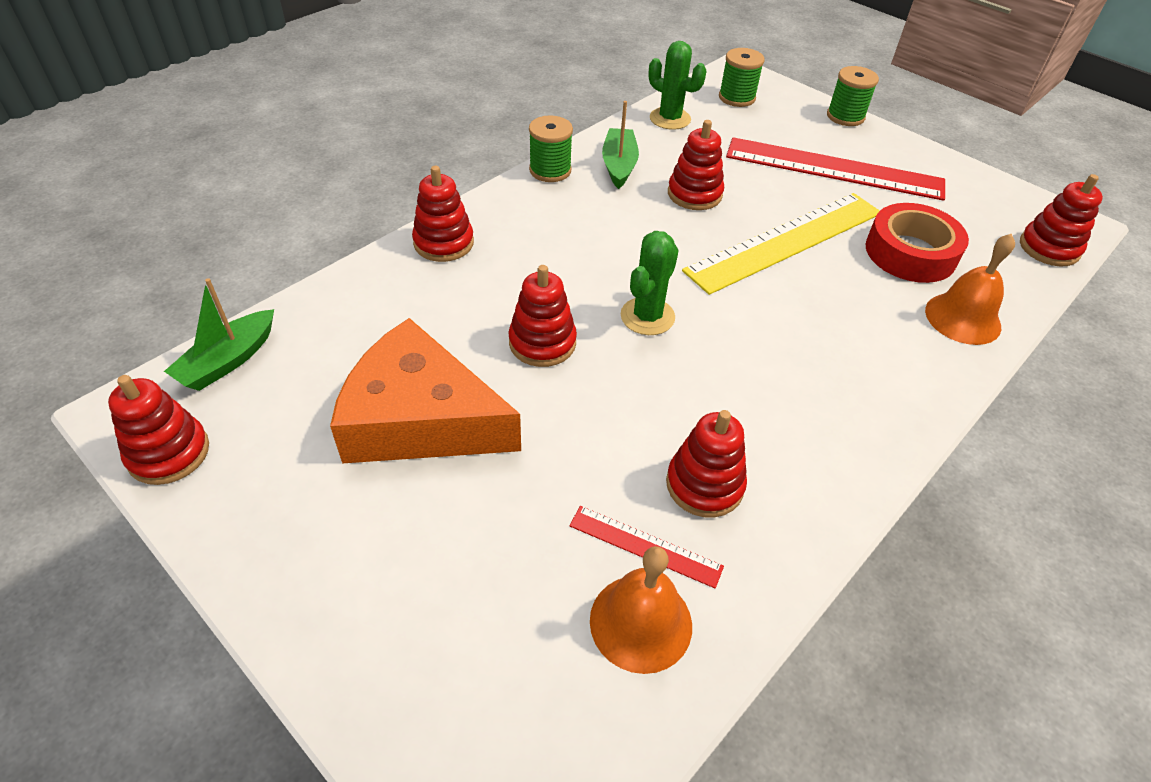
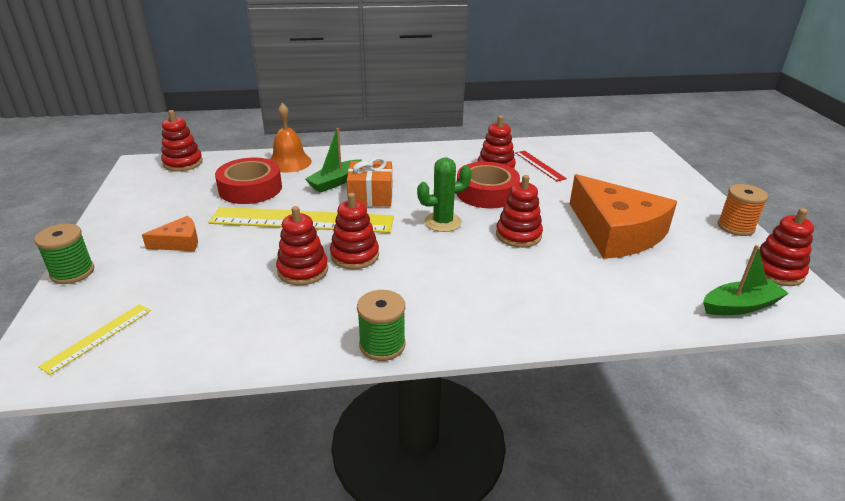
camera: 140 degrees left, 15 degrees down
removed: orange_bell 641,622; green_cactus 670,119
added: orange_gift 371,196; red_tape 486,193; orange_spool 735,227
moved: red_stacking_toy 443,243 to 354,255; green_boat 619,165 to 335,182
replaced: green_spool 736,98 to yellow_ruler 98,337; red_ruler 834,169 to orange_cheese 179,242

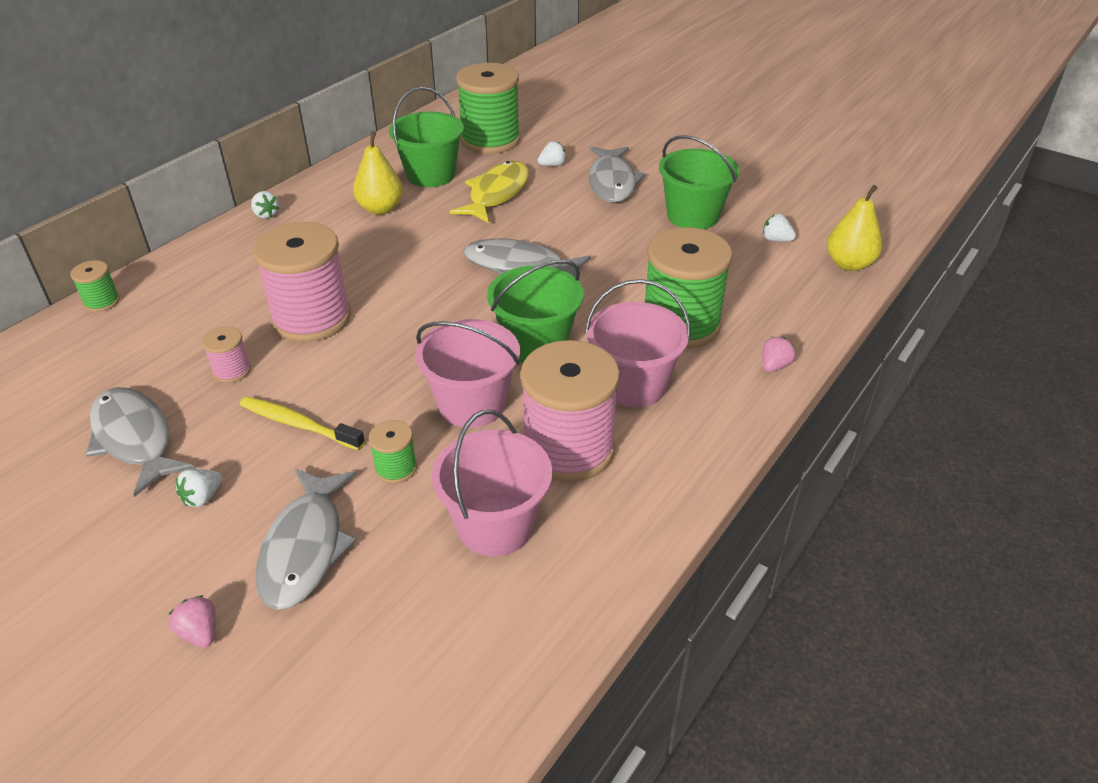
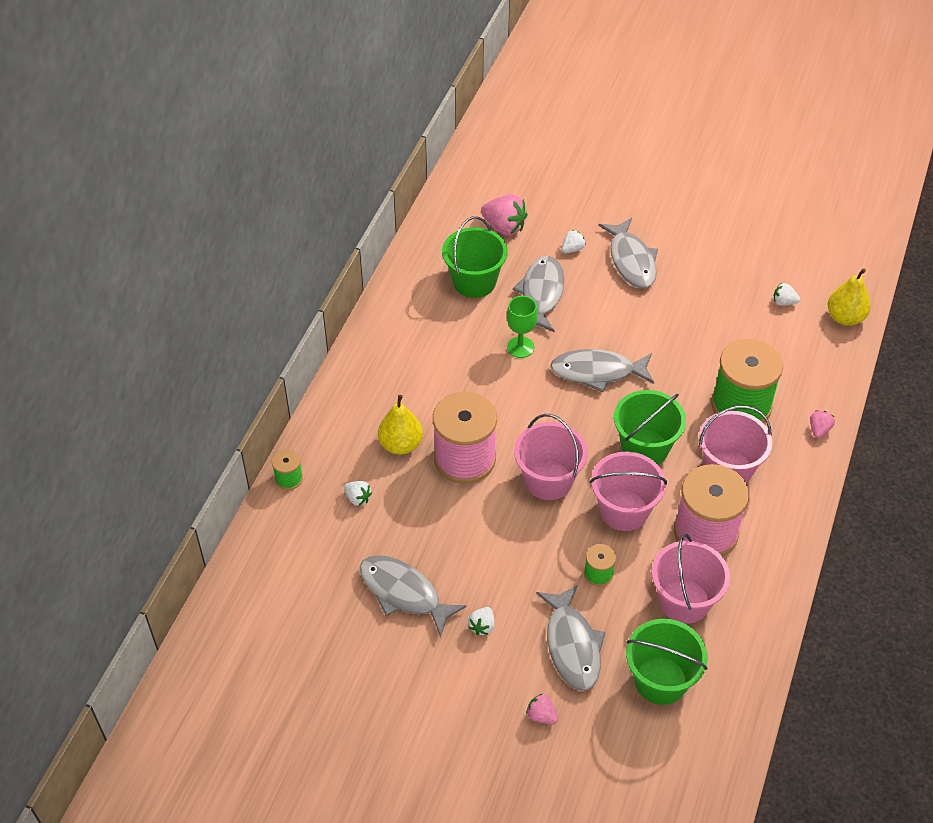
camera: 15 degrees left, 10 degrees up
removed: pink_spool 231,371; yellow_toothbrush 299,425
added: green_goblet 520,347; pink_bucket 548,480
moved: white_strawberry 266,214 to 358,498; yellow_pear 380,209 to 401,445; green_bucket 693,216 to 660,680
replaced: green_spool 490,140 to pink_strawberry 504,227
recoloured: yellow_fish 496,194 to grey_fish 541,294

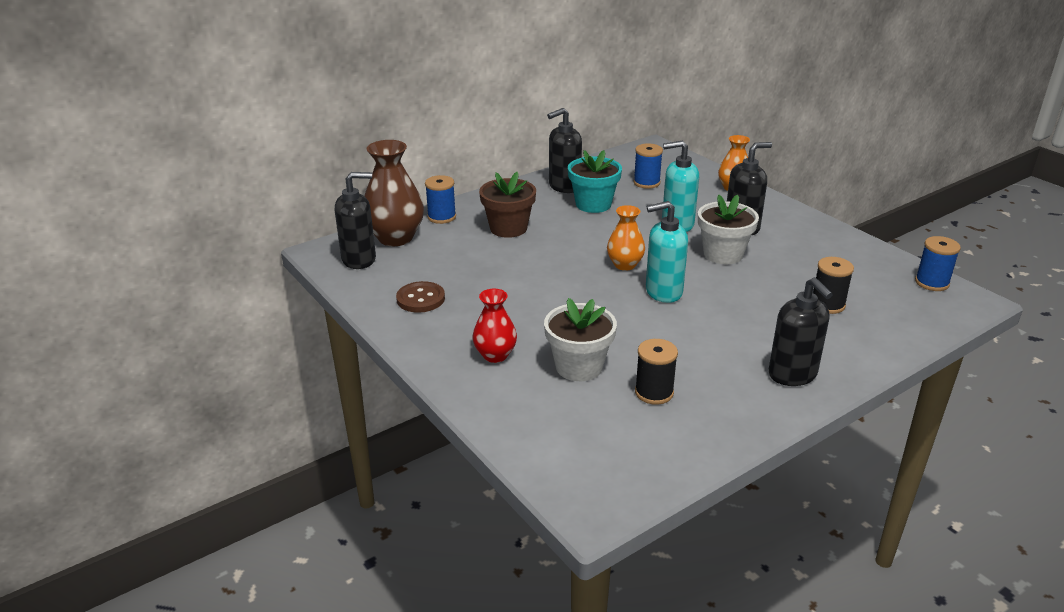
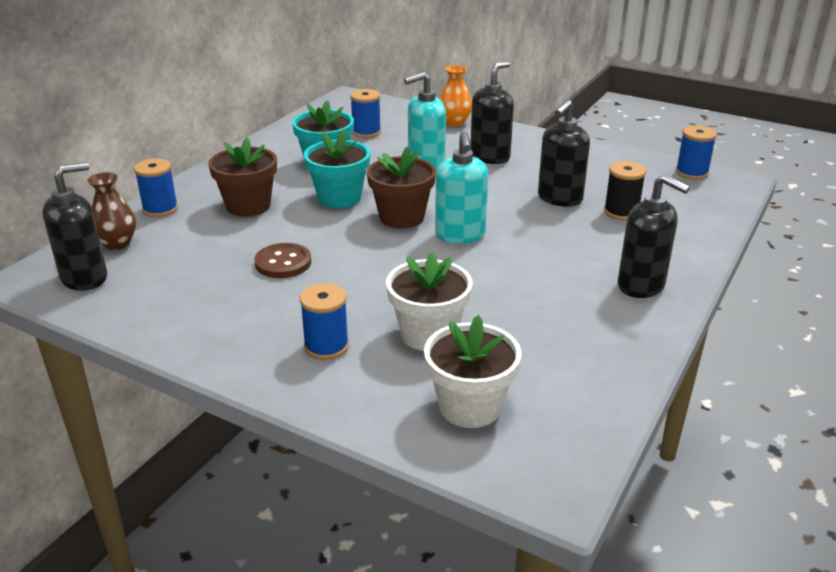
camera: 25 degrees left, 0 degrees up
removed: black_spool 654,392
added: turquoise_flower_pot 339,198
moved: brown_button 420,299 to 283,263; black_soap_dispenser 564,186 to 559,199; white_flower_pot 723,254 to 470,406
replaced: red_vase 495,355 to blue_spool 326,346; orange_vase 625,265 to brown_flower_pot 401,217
turned: turquoise_soap_dispenser 663,292 = 460,235 60 degrees counterclockwise
resized: brown_vase 395,238 = 117,243 x0.59

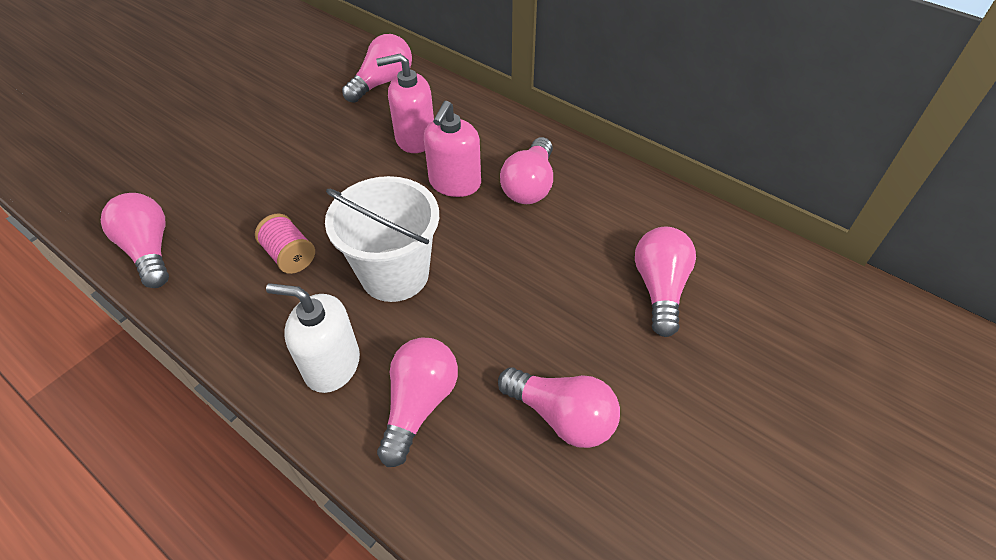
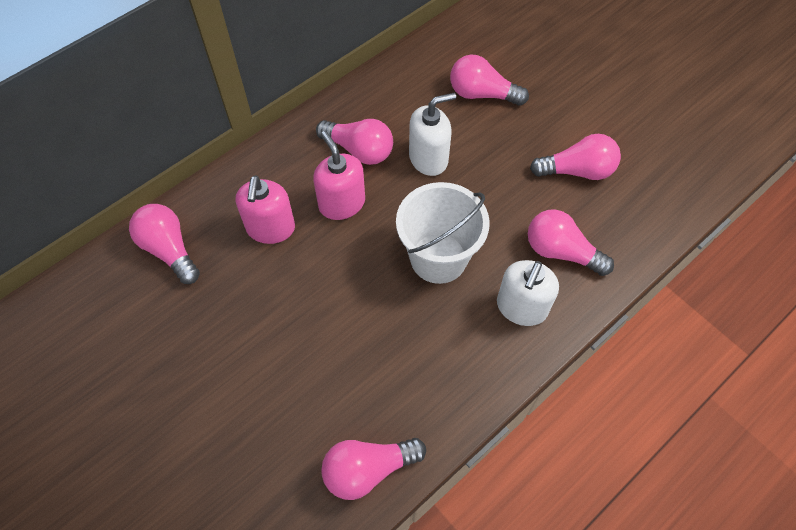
camera: 80 degrees left, 10 degrees up
removed: pink_spool 290,255
added: white_soap_dispenser 428,158
turned: pink_soap_dispenser 455,183 = 342,203 150 degrees counterclockwise; pink_light_bulb 562,416 = 577,171 45 degrees clockwise

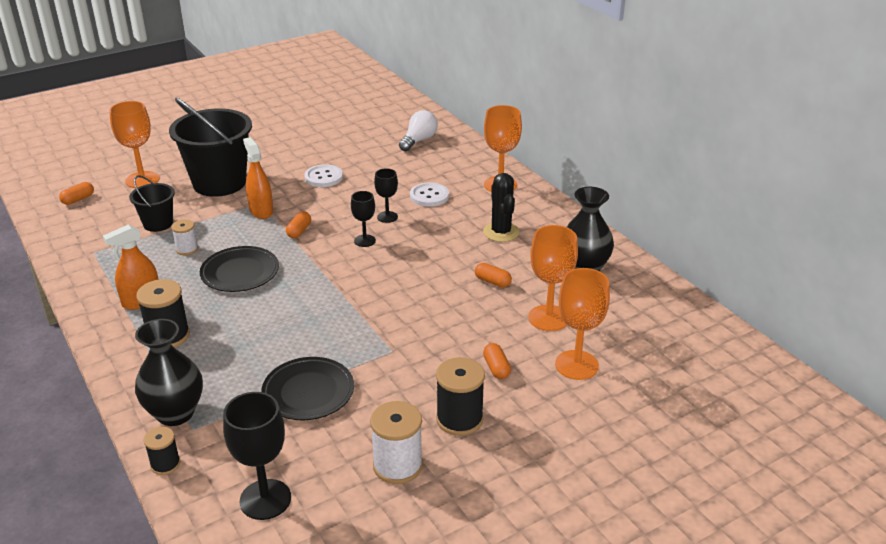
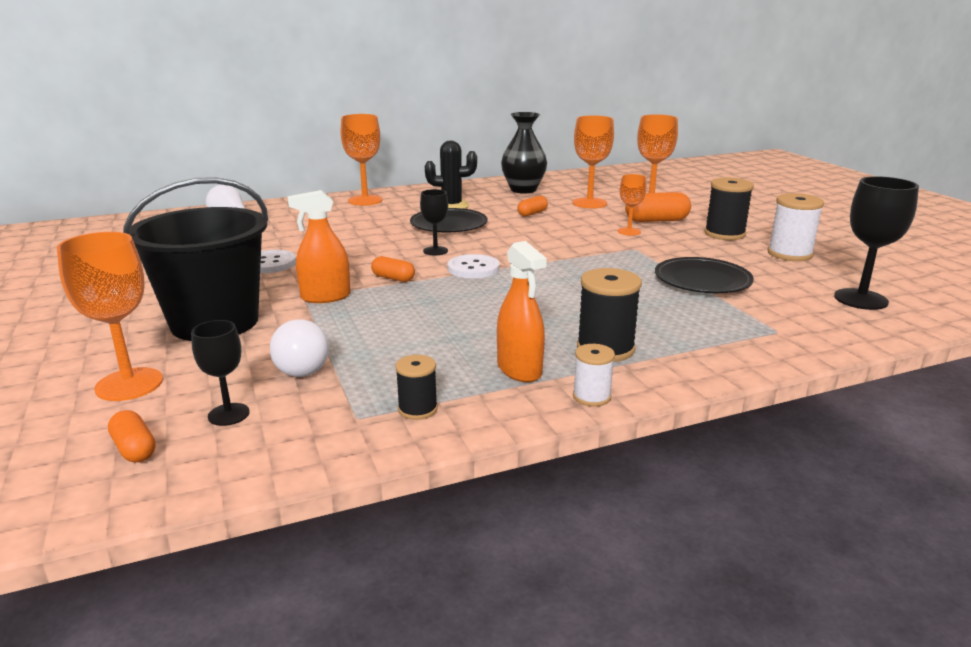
camera: 80 degrees left, 10 degrees down
removed: black_vase 175,413
added: orange_goblet 629,231
moved: black_spool 165,464 to 417,409; white_spool 187,249 to 591,397; black_plate 240,273 to 448,225; black_goblet 387,217 to 228,414; white_button 429,196 to 473,268
replaced: black_bucket 158,223 to white_light_bulb 302,365
resized: orange_capsule 496,368 = 656,220 x1.69

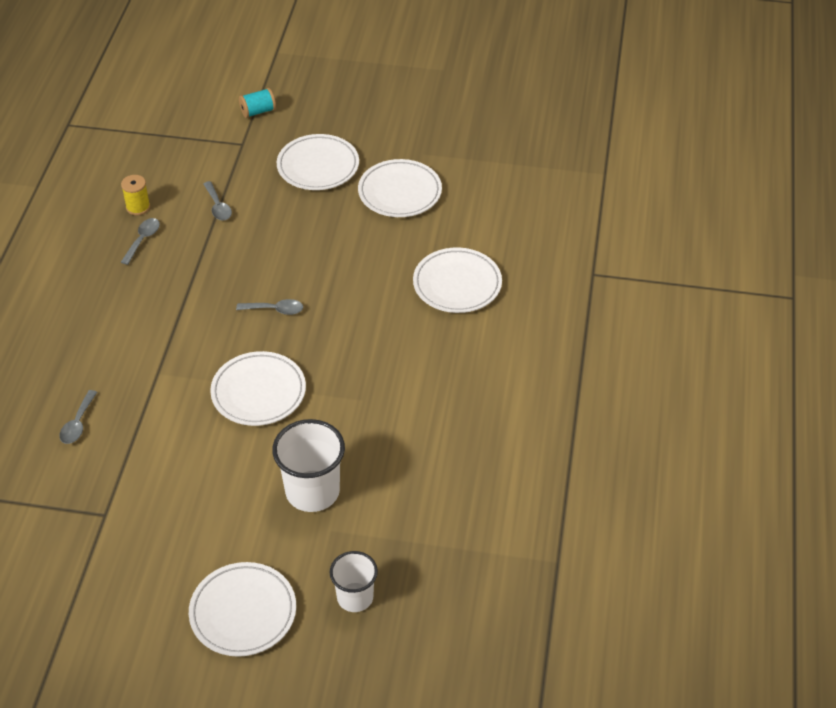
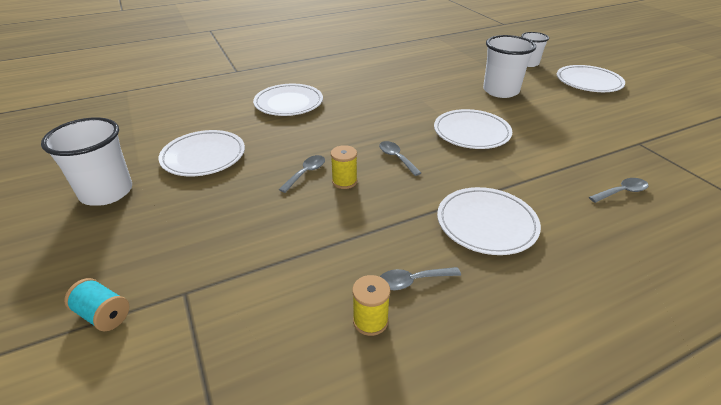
camera: 125 degrees left, 10 degrees down
added: white_cup 106,192; yellow_spool 344,181
moved: grey_spoon 218,206 to 306,173; white_plate 318,166 to 486,224

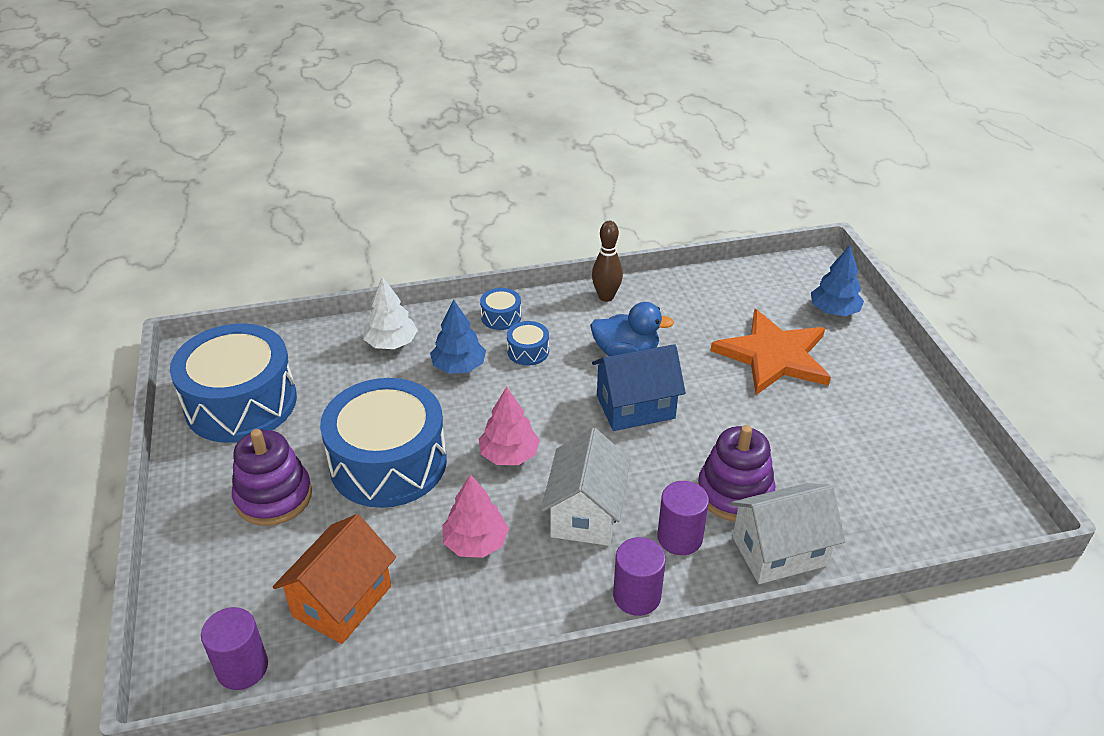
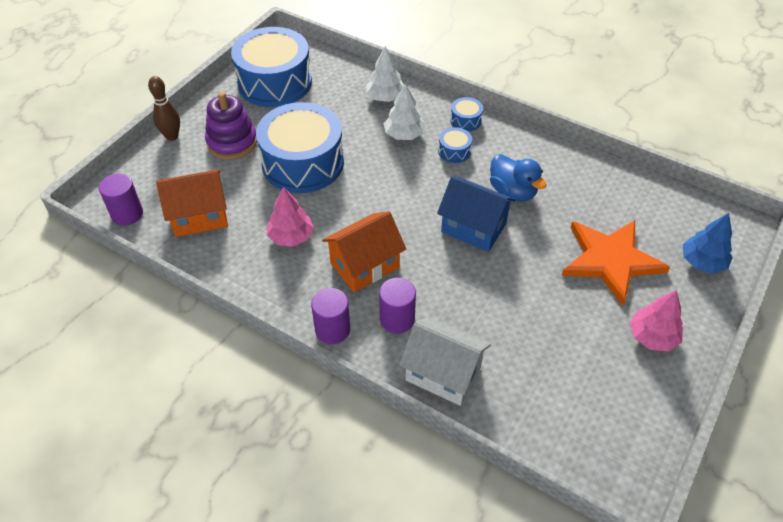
camera: 45 degrees right, 10 degrees up
removed: purple_stacking_toy 734,493
moved: pink_tree 509,455 to 652,337; brown_bowling_pin 606,297 to 172,136
recoloured: blue_tree 459,367 to white_tree 404,135; white_house 585,513 to orange_house 365,265

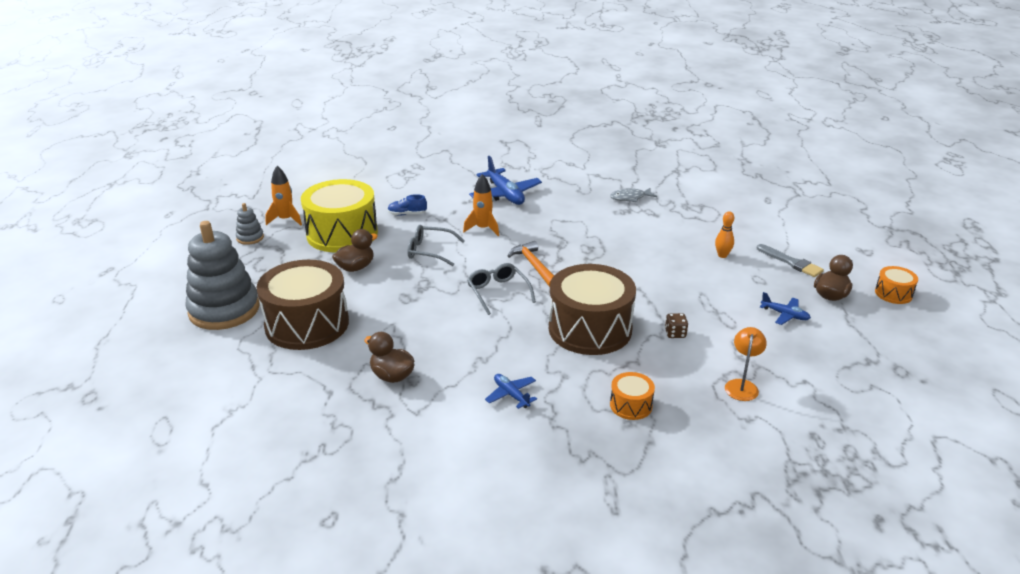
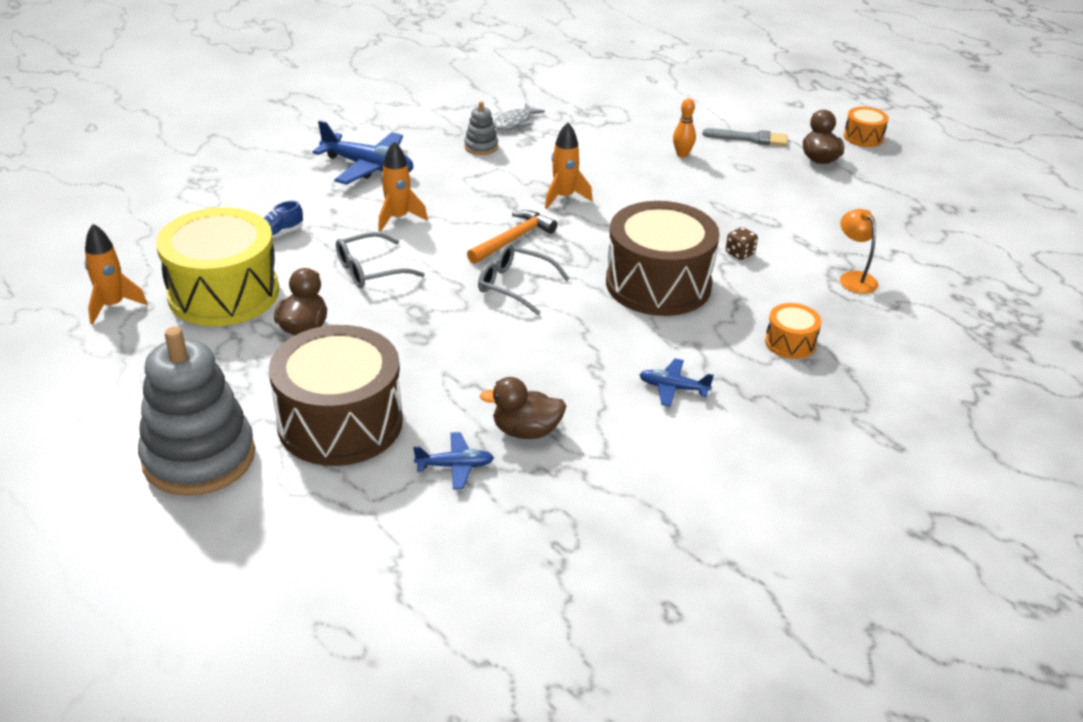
camera: 40 degrees left, 5 degrees up
added: orange_rocket 564,197
moved: grey_stacking_toy 250,238 to 481,147; blue_plane 785,315 to 455,466
turned: orange_hammer 534,266 = 513,239 105 degrees clockwise

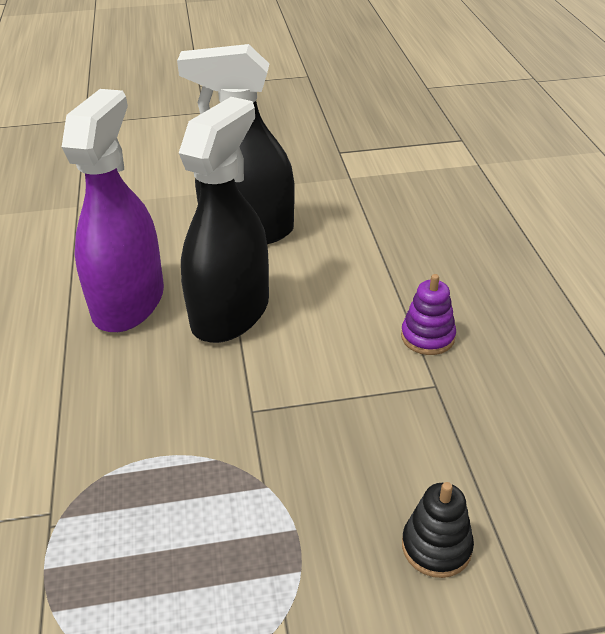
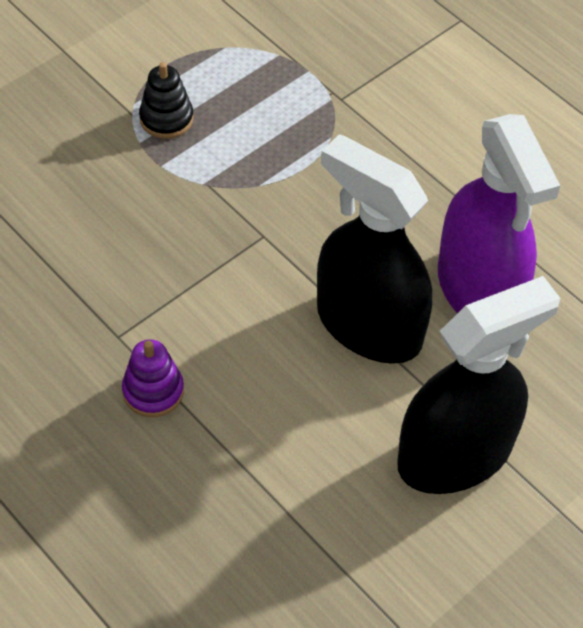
camera: 145 degrees right, 15 degrees up
moved: black_stacking_toy 436,547 to 166,119
turned: black_spray_bottle 230,313 = 368,325 135 degrees clockwise

